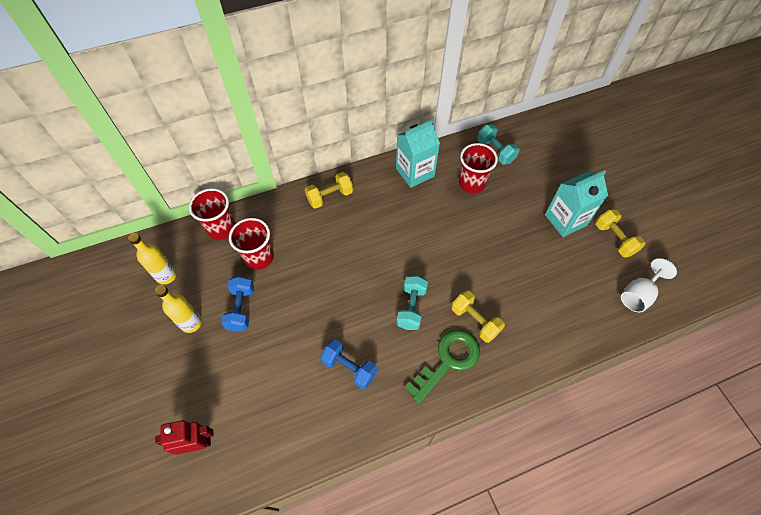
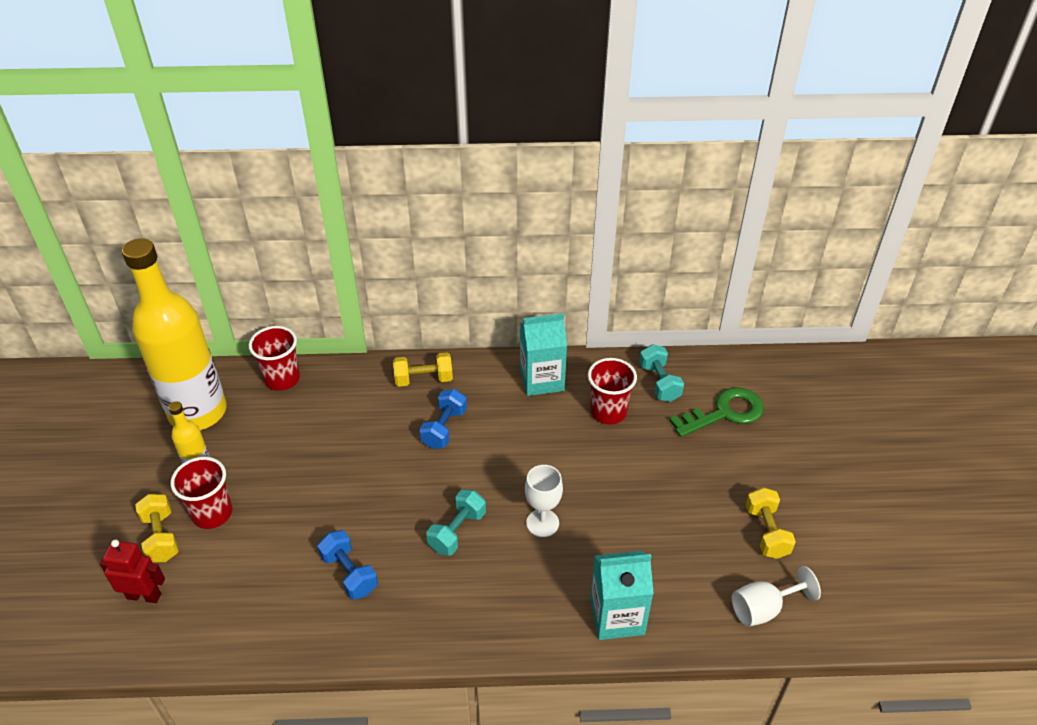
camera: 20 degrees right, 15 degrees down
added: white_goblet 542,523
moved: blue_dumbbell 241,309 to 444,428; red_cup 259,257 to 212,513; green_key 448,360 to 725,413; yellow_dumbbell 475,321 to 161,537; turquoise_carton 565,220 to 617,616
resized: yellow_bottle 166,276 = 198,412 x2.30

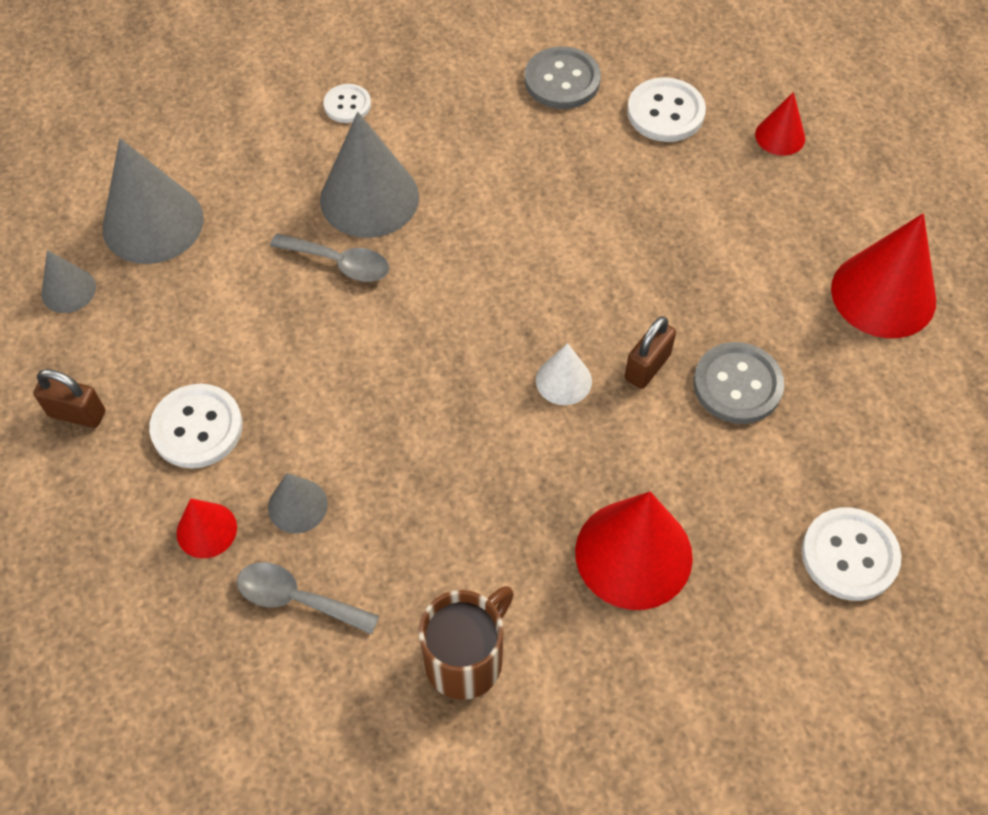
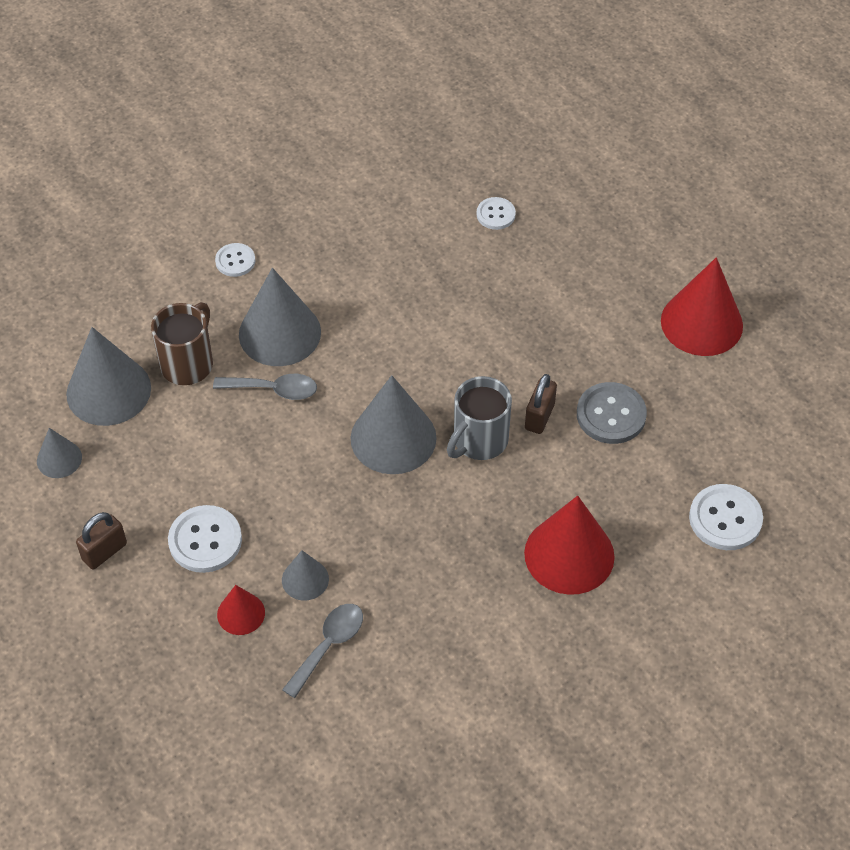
camera: 15 degrees left, 5 degrees down
removed: grey_button 562,80; red_cone 780,136
added: grey_cone 393,438
moved: brown_mug 466,659 to 188,363
replaced: white_cone 563,380 to grey_mug 479,441
turned: brown_padlock 77,413 = 104,552 45 degrees counterclockwise; grey_spoon 297,599 = 328,645 120 degrees clockwise
resized: white_button 665,112 = 495,214 x0.61

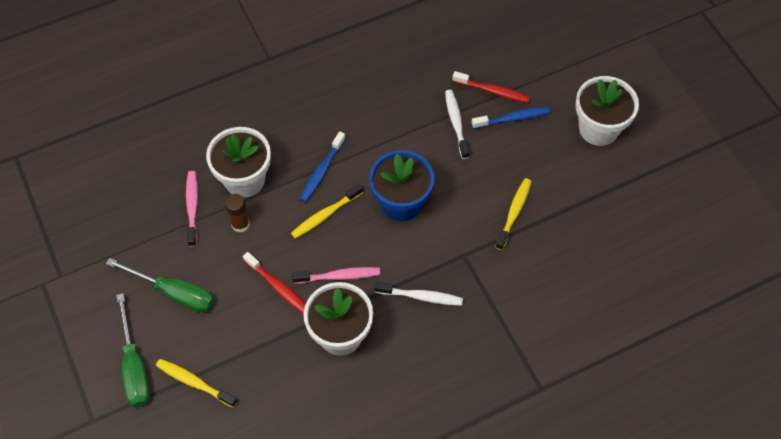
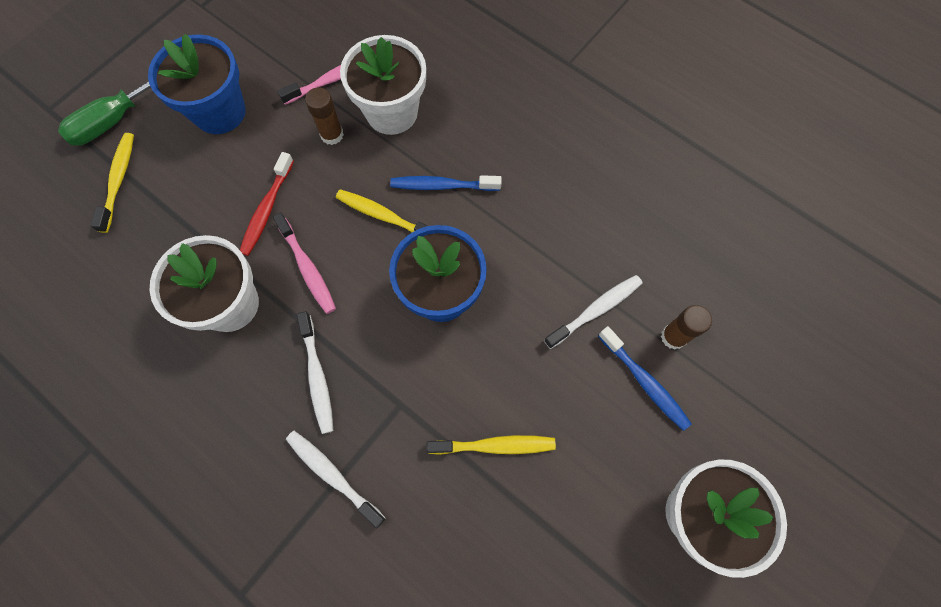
camera: 65 degrees right, 10 degrees up
added: white_toothbrush 332,475
replaced: green_screwdriver 174,293 to blue_flower_pot 219,112; red_toothbrush 493,91 to brown_glue_stick 673,337

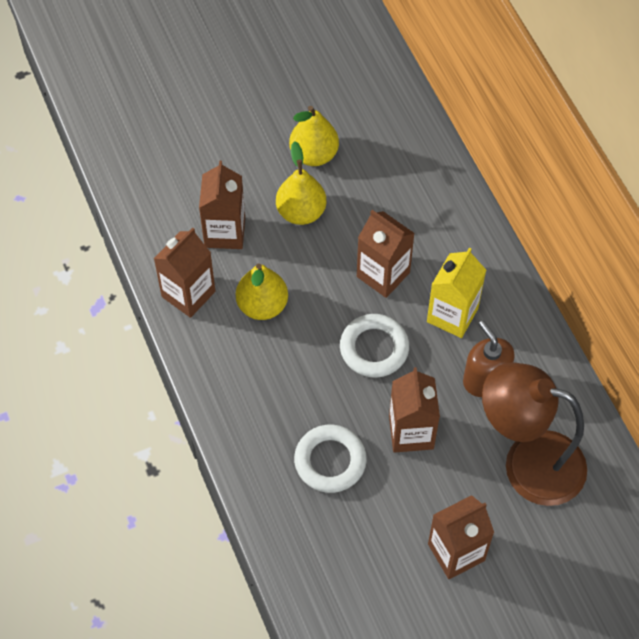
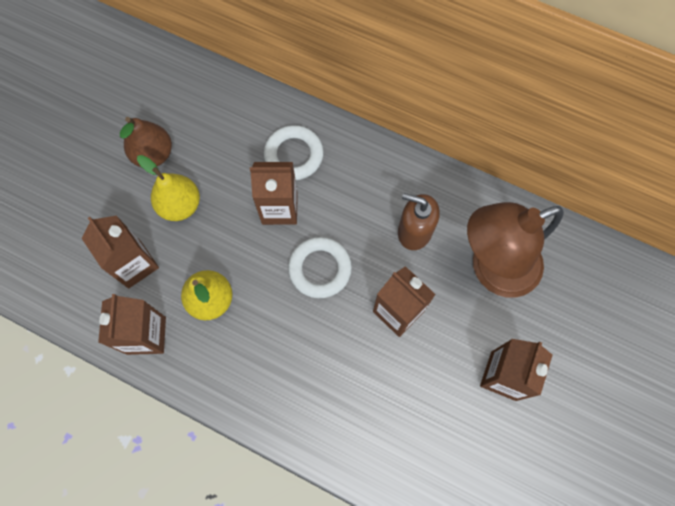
camera: 40 degrees left, 10 degrees up
removed: yellow_carton 452,315
moved: white_ring 330,461 to 294,155
recoloured: yellow_pear 314,154 to brown_pear 153,155

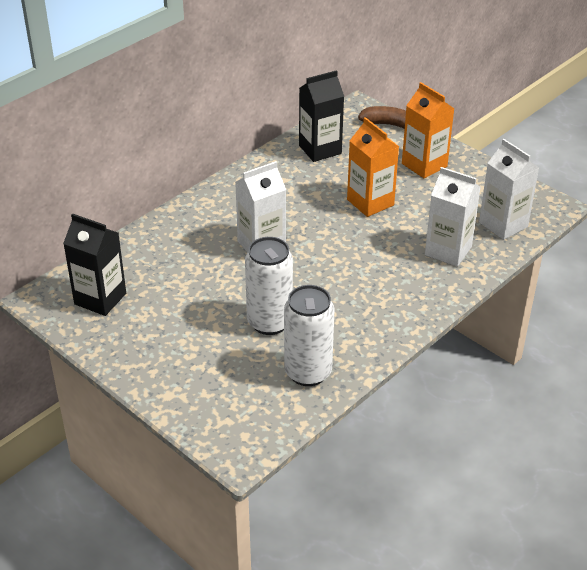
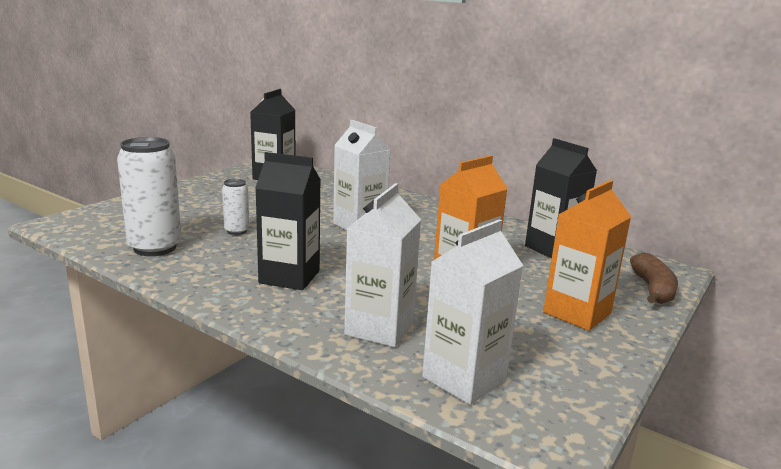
camera: 80 degrees right, 20 degrees down
added: black_carton 289,277
resized: white_can 269,322 = 236,231 x0.52

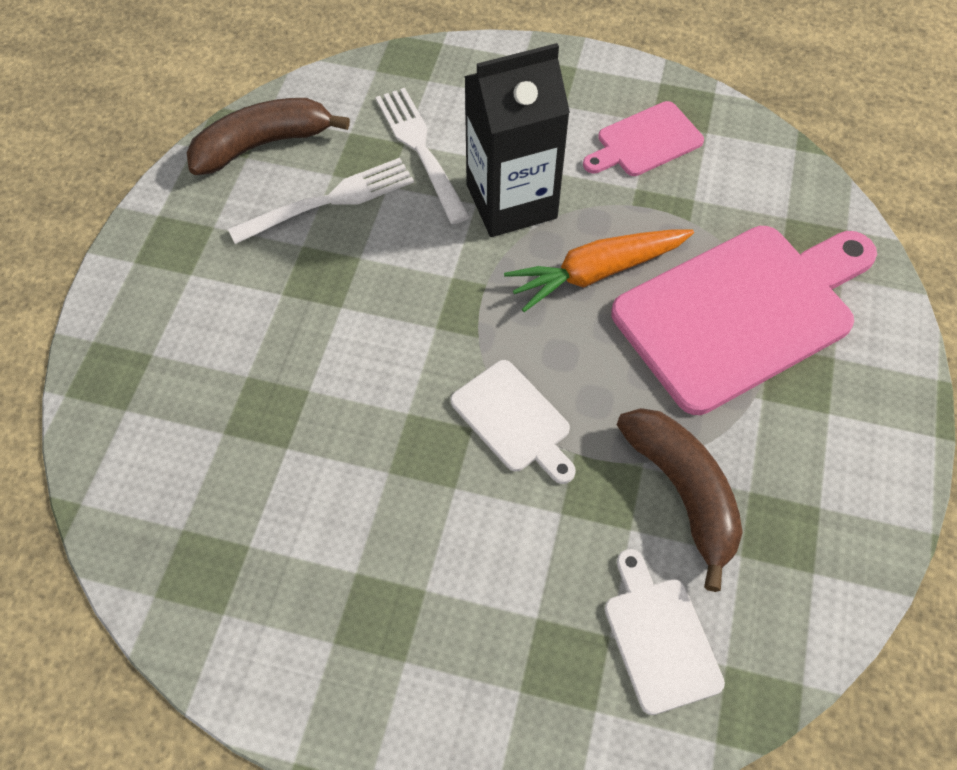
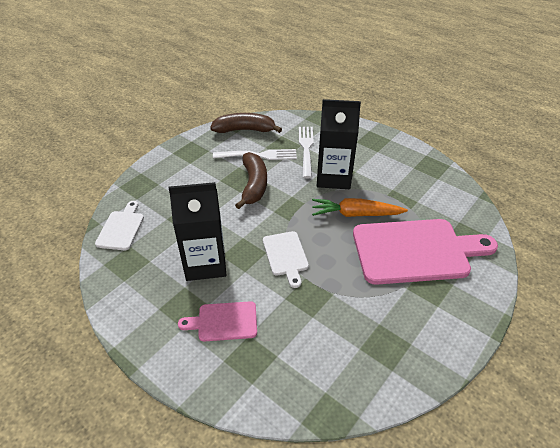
camera: 25 degrees right, 15 degrees down
added: black_carton 205,263
moved: pink_cutting_board 645,141 to 224,321; white_cutting_board 659,638 to 121,228; brown_banana 683,493 to 253,185

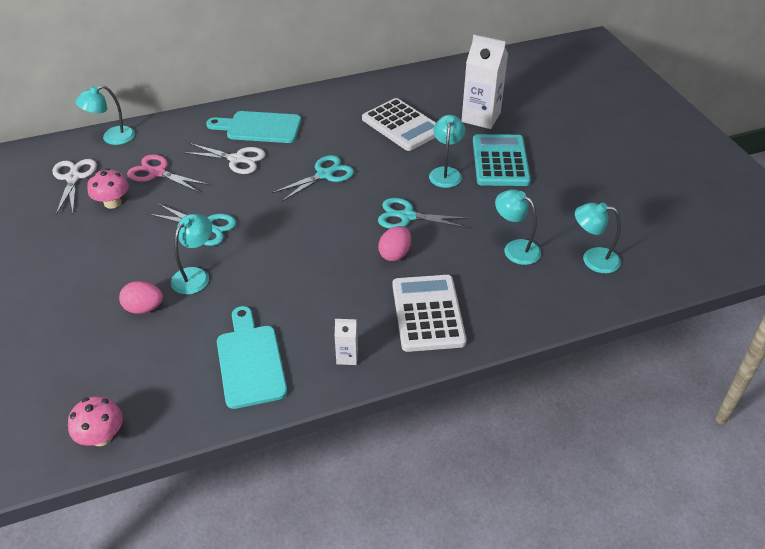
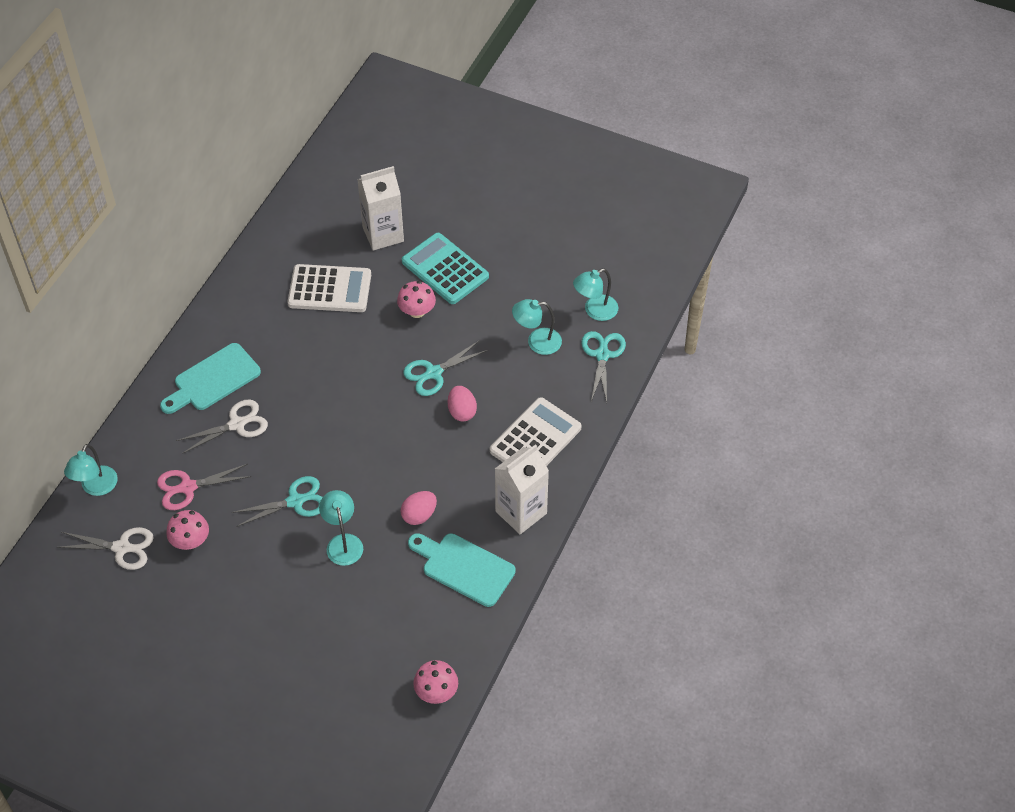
camera: 45 degrees left, 10 degrees up
moved: pink_egg 144,308 to 419,515; turquoise_scissors 324,175 to 602,355
replaced: turquoise_lamp 446,173 to pink_mushroom 417,311
turned: white_scissors 73,178 = 121,548 150 degrees clockwise; white_calculator 428,313 = 535,439 90 degrees clockwise
resized: white_carton 347,357 = 521,512 x2.10

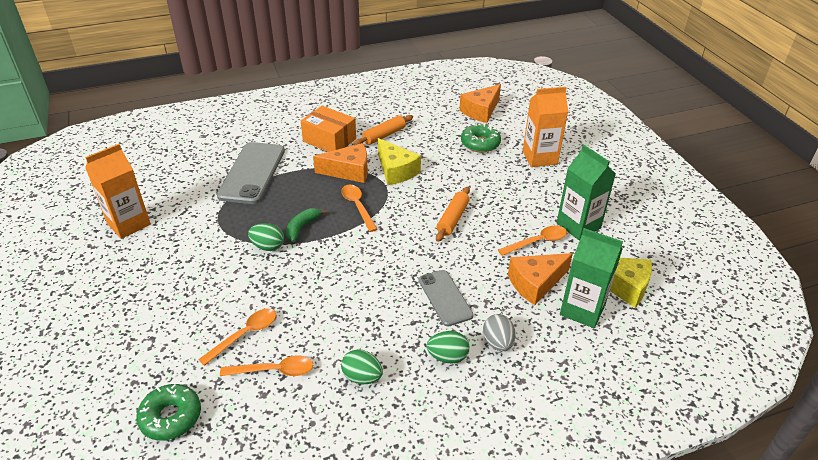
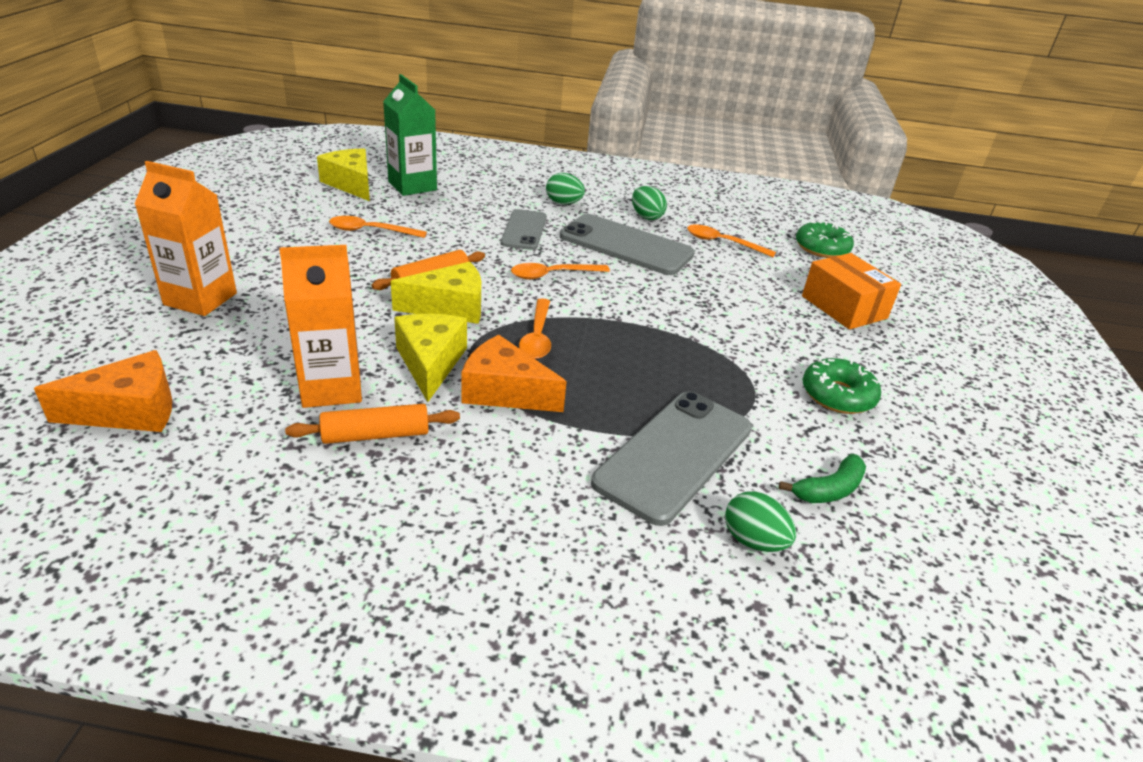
camera: 155 degrees left, 5 degrees down
removed: grey_egg 498,342; orange_cheese 535,283; green_carton 578,226
added: yellow_cheese 449,307; grey_phone 626,245
moved: orange_carton 128,224 to 331,388; orange_spoon 245,334 to 552,275; green_egg 268,246 to 753,541; green_banana 302,228 to 829,489; orange_box 329,140 to 844,307; green_donut 480,143 to 837,395

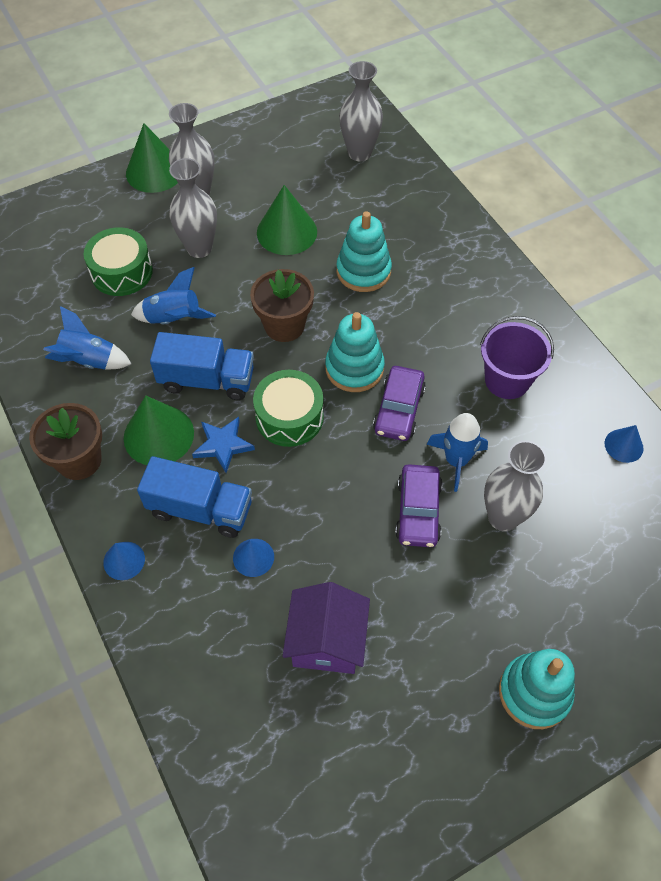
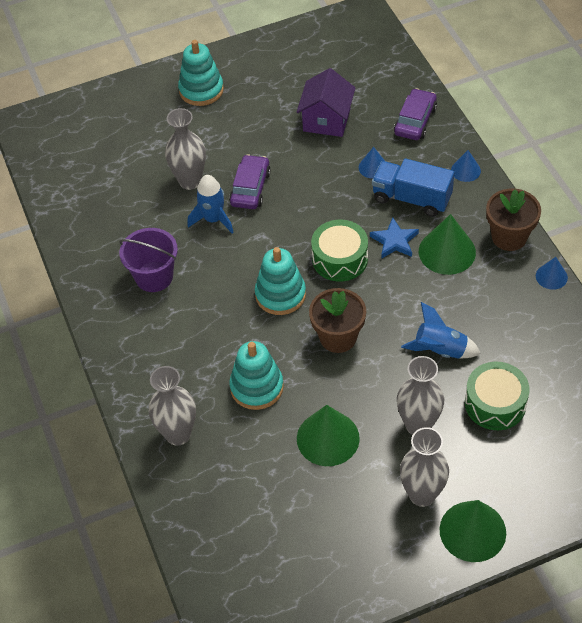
camera: 170 degrees left, 5 degrees down
removed: blue_rocket 89,361; blue_truck 207,380
moved: grey_vase 359,153 to 178,434; purple_car 399,409 to 415,121; blue_cone 623,445 to 551,276

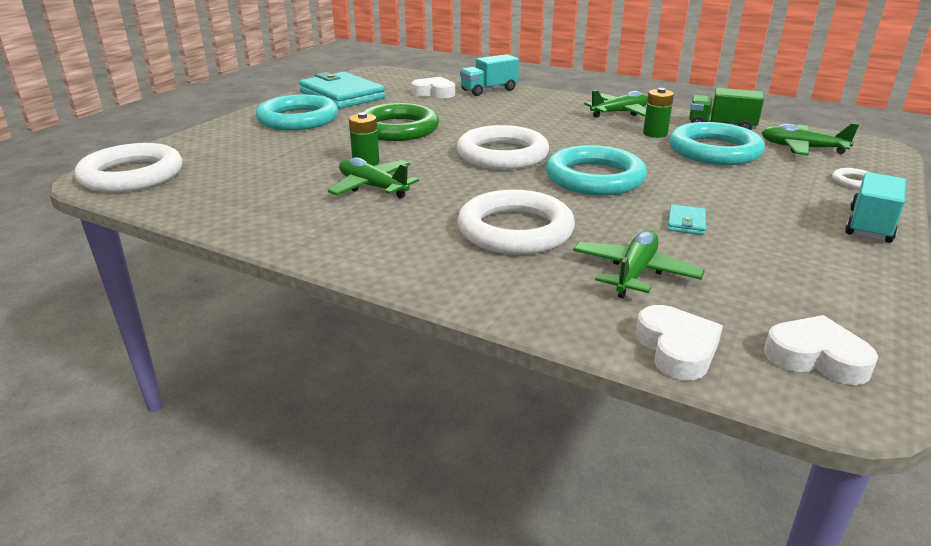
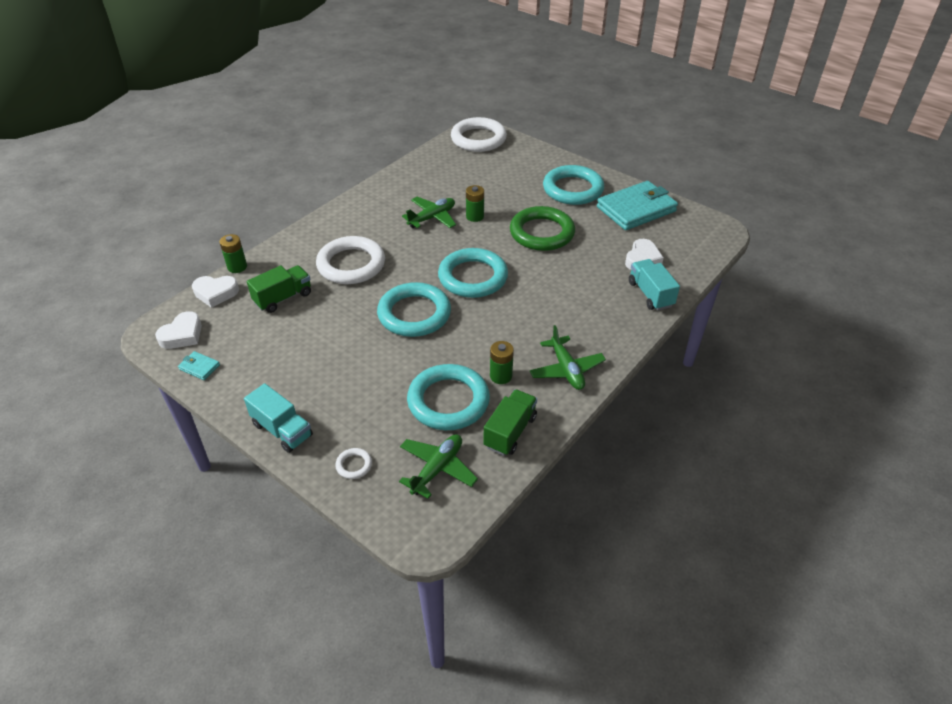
camera: 100 degrees right, 15 degrees up
added: green_battery 237,267
moved: turquoise_wallet 686,223 to 199,367
replaced: green_plane 634,273 to green_truck 283,298
recoloured: white_ring 502,155 to turquoise_ring 473,277

